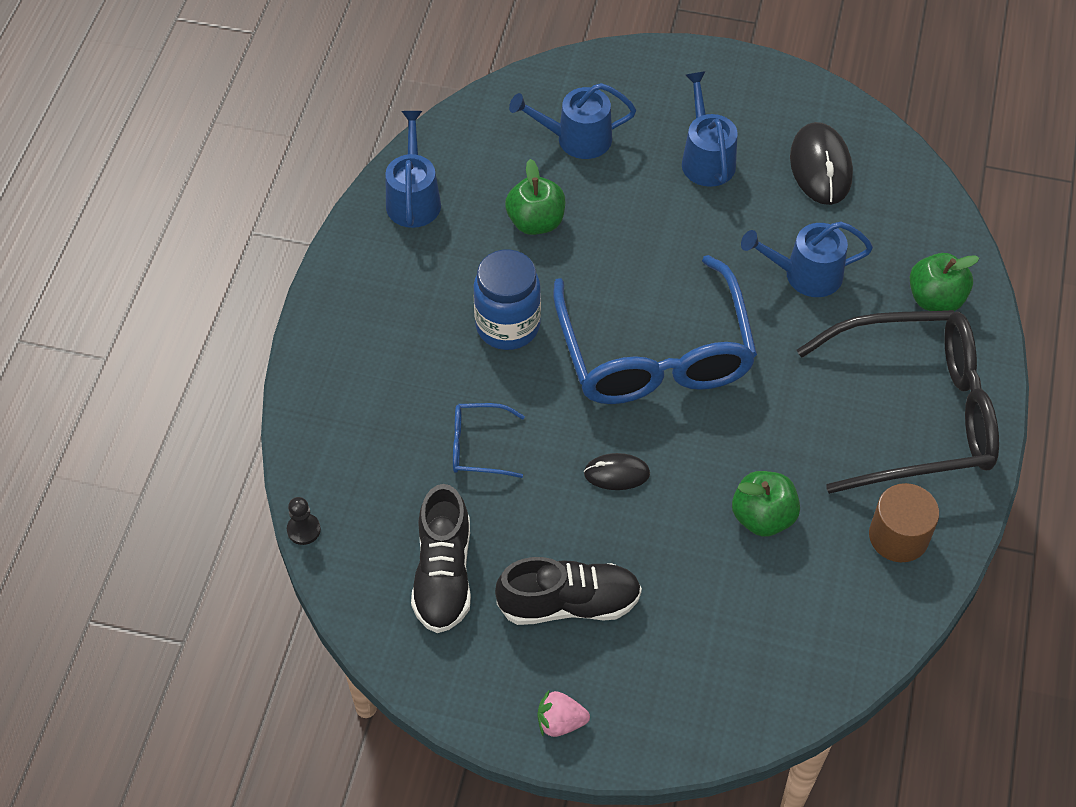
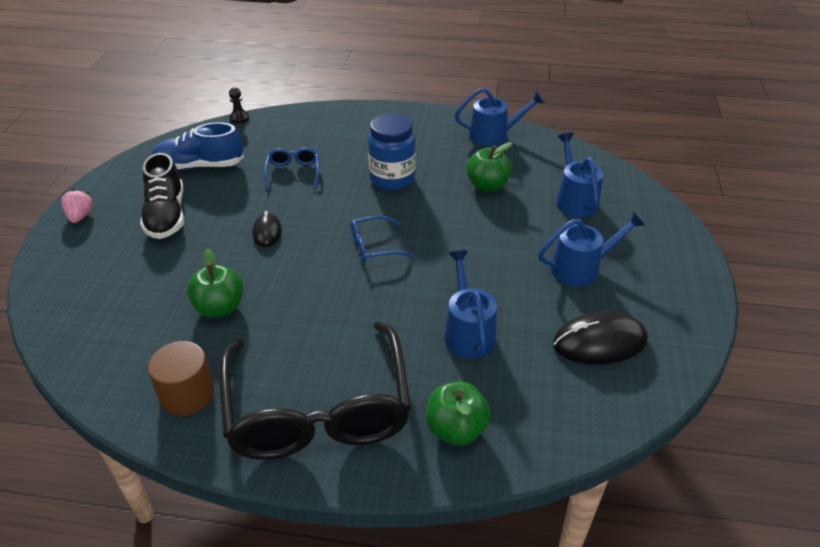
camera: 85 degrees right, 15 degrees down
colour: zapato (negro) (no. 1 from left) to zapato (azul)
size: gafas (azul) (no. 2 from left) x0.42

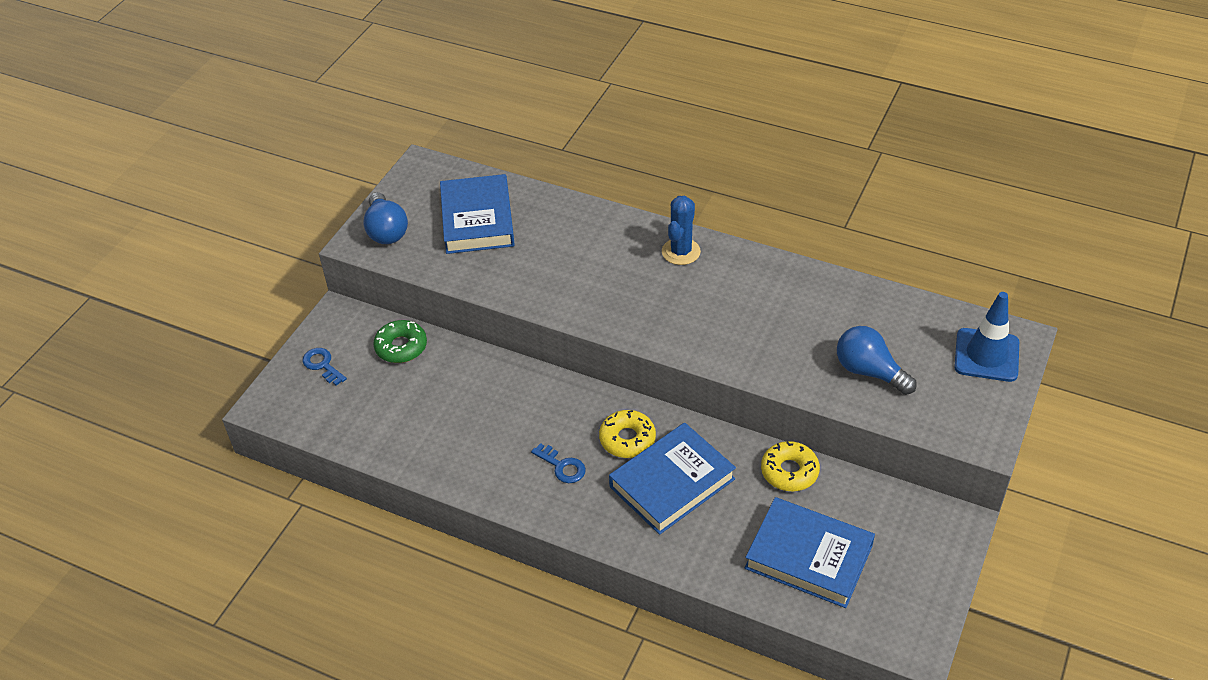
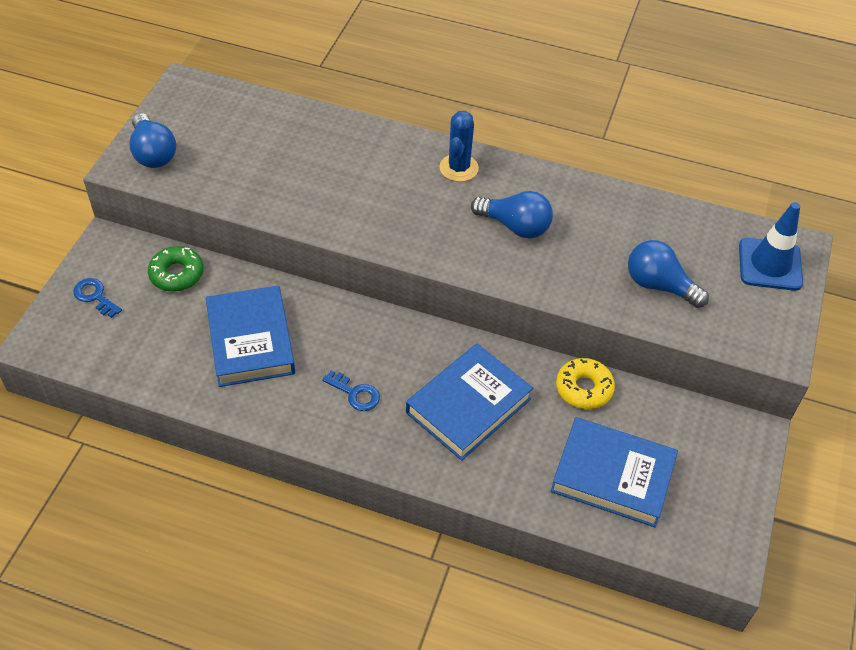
camera: 10 degrees left, 5 degrees up
missing: rosquilla (amarillo) (no. 1 from left)
appeared: bombilla (azul) (no. 2 from left)
relocated: libro (azul) (no. 1 from left)

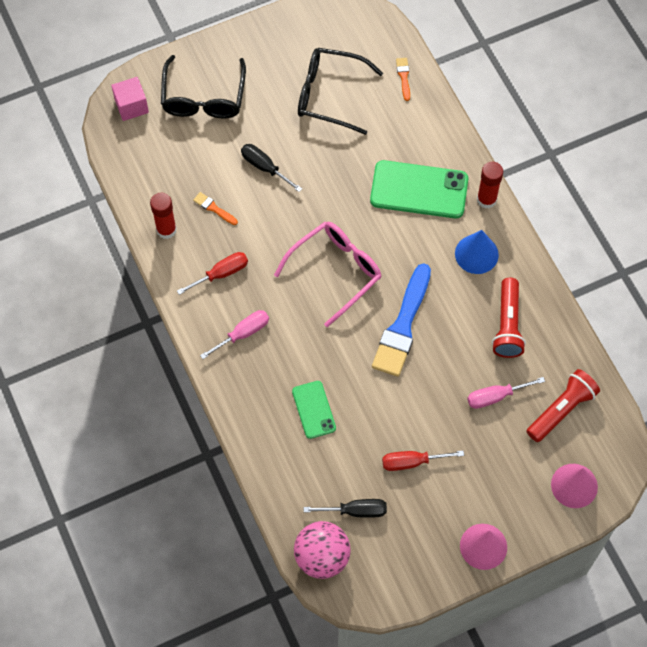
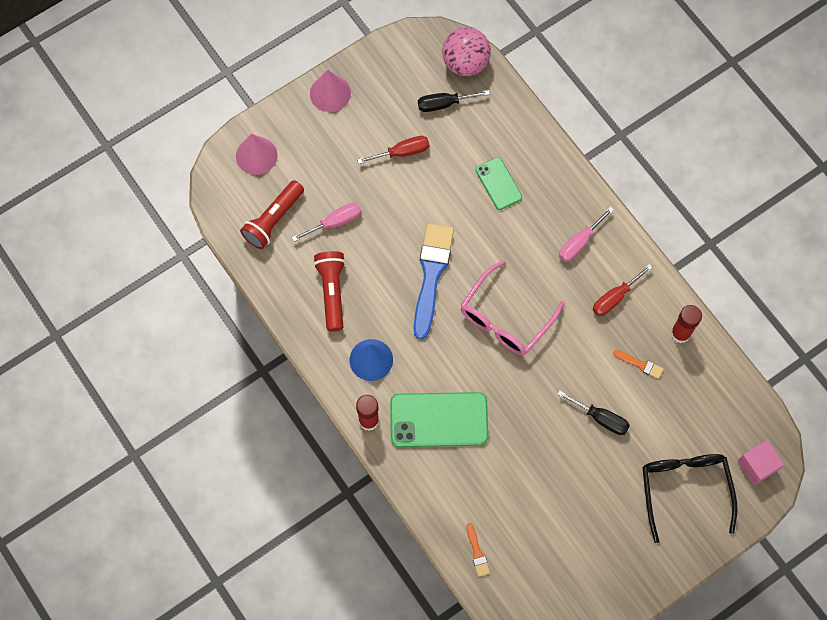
camera: 170 degrees right, 5 degrees up
missing: gafas (negro) (no. 2 from left)

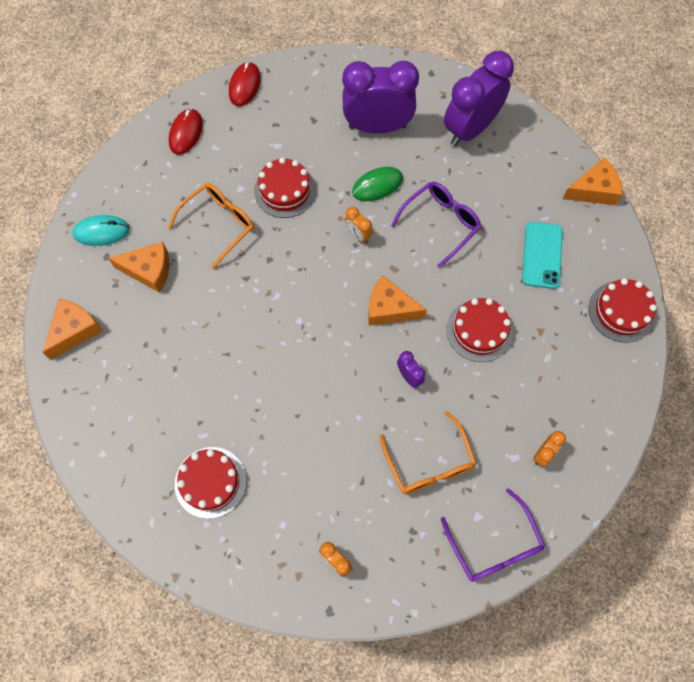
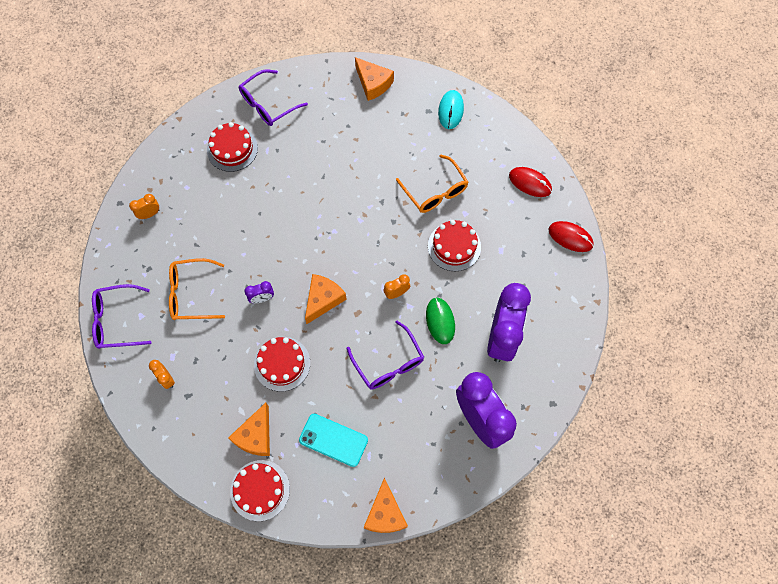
camera: 105 degrees right, 0 degrees up
appeared: gafas (morado) (no. 2 from left)
relocated: queso (naranja) (no. 2 from left in the first image) to queso (naranja) (no. 1 from left)

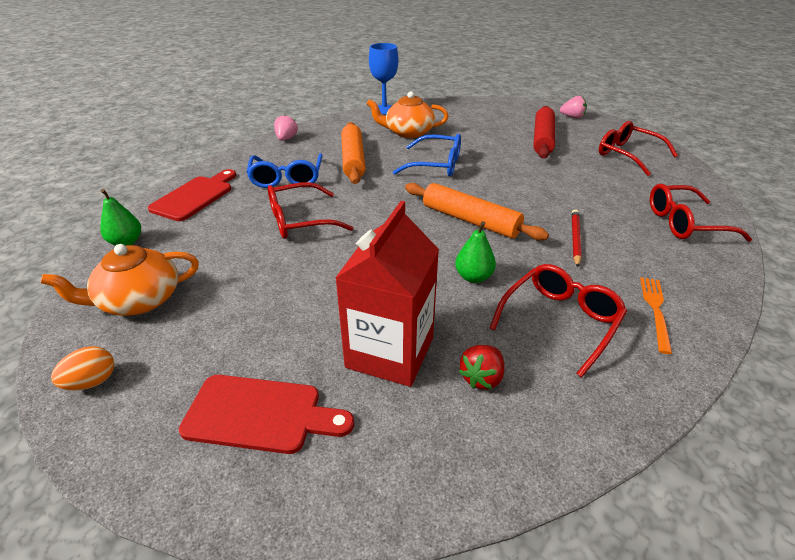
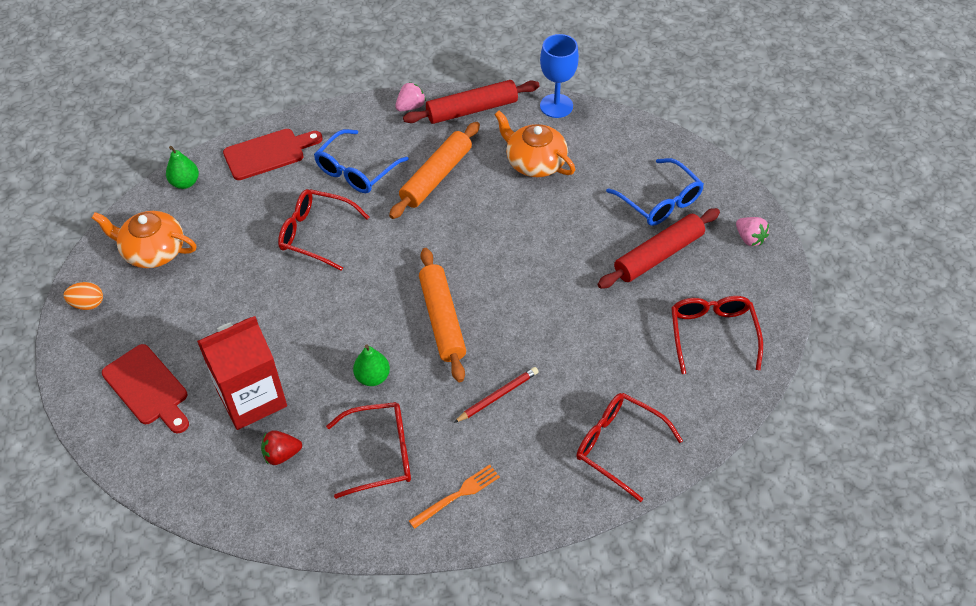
camera: 40 degrees right, 15 degrees up
appeared: rodillo (rojo) (no. 1 from left)
relocated: gafas (azul) (no. 2 from left)

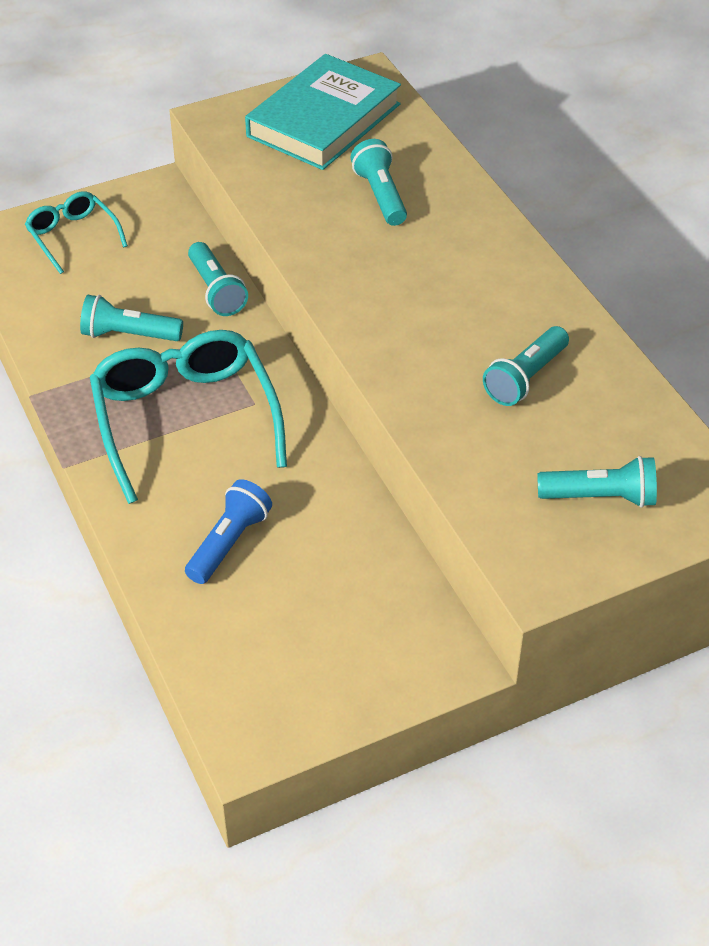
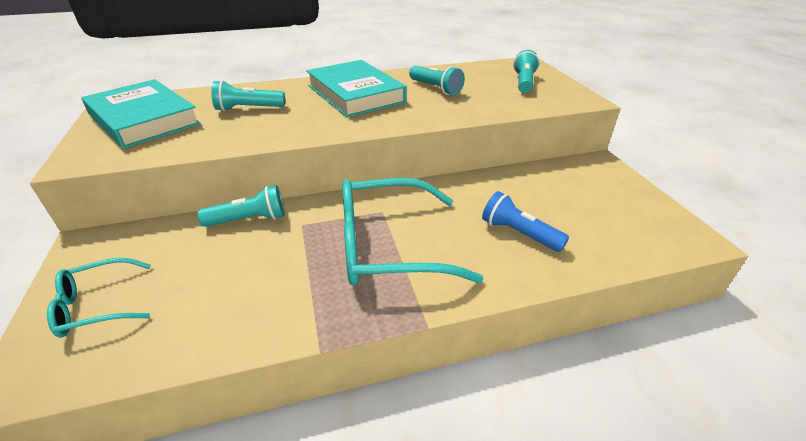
camera: 80 degrees left, 10 degrees down
missing: lámpara de mano (turquesa) (no. 1 from left)
appeared: libro (turquesa) (no. 2 from left)

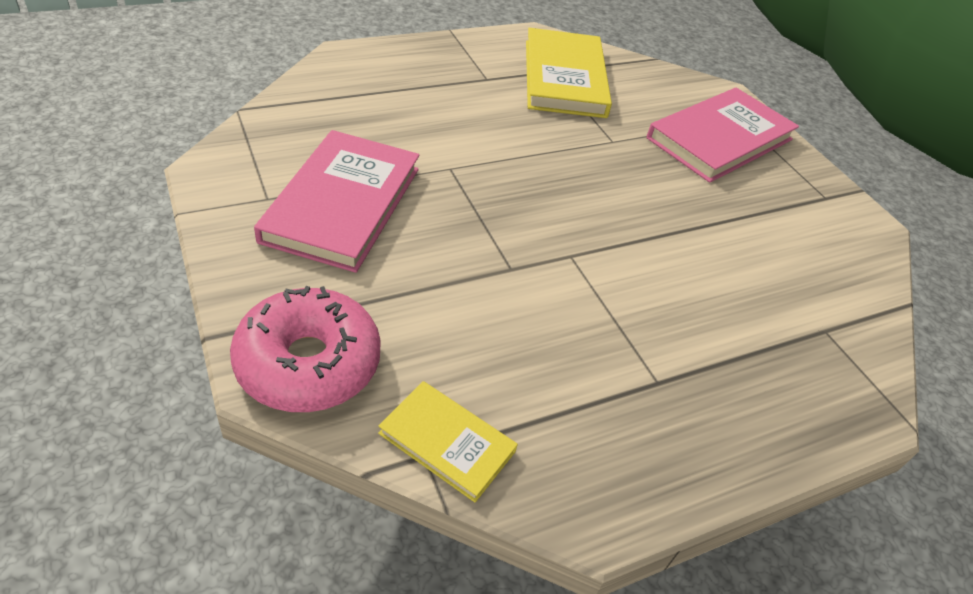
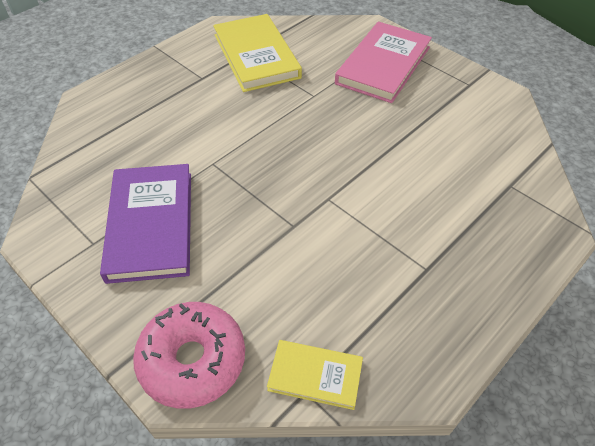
camera: 15 degrees left, 5 degrees up
colour: libro (rosa) (no. 1 from left) to libro (morado)

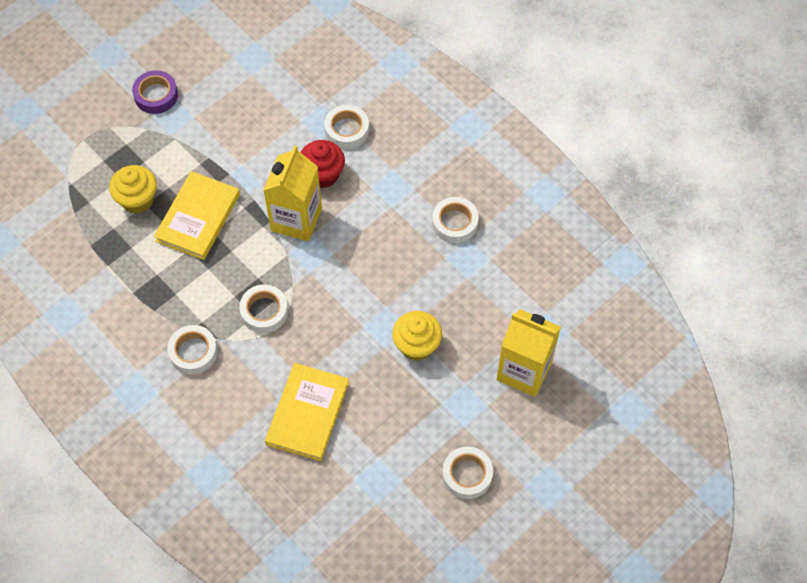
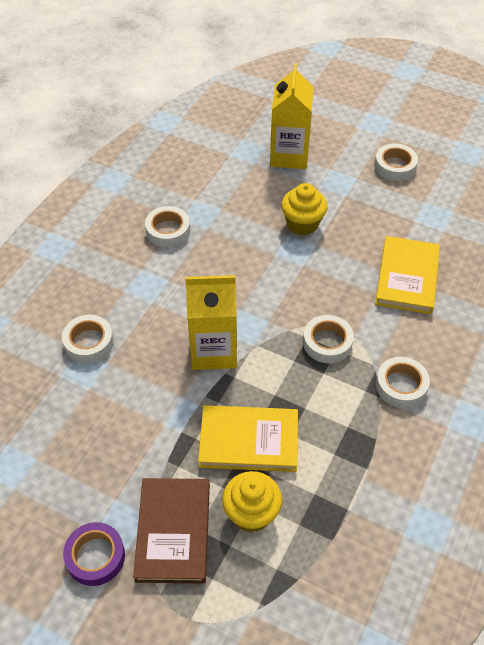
camera: 110 degrees left, 10 degrees down
missing: magdalena (rojo)
appeared: libro (marrón)
spun: libro (amarillo) (no. 2 from left) 75 degrees counterclockwise

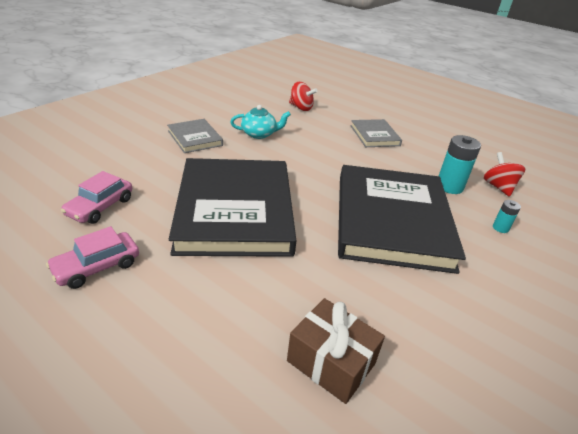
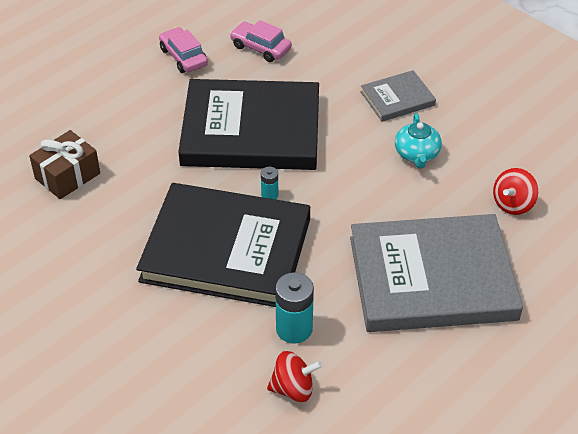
camera: 100 degrees right, 10 degrees up
relocated: pila (turquesa) (no. 2 from left in the first image) to pila (turquesa) (no. 1 from left)
size: libro (gris) (no. 2 from left) x2.16

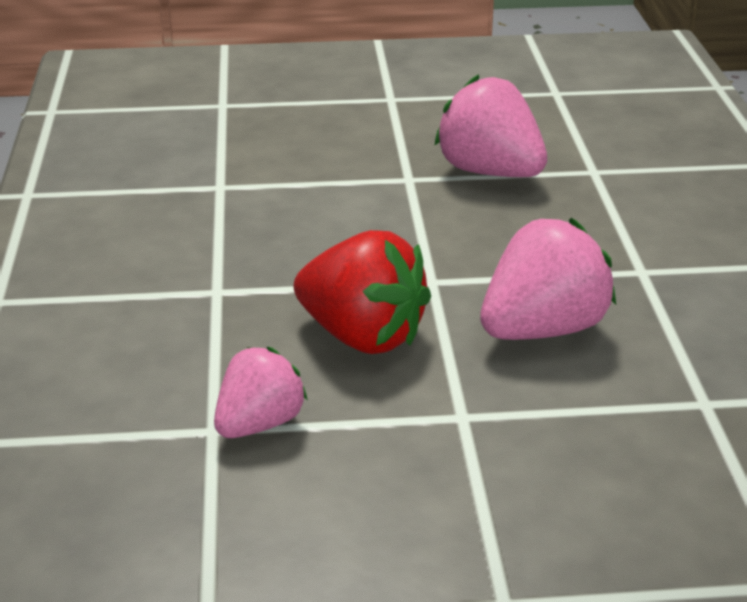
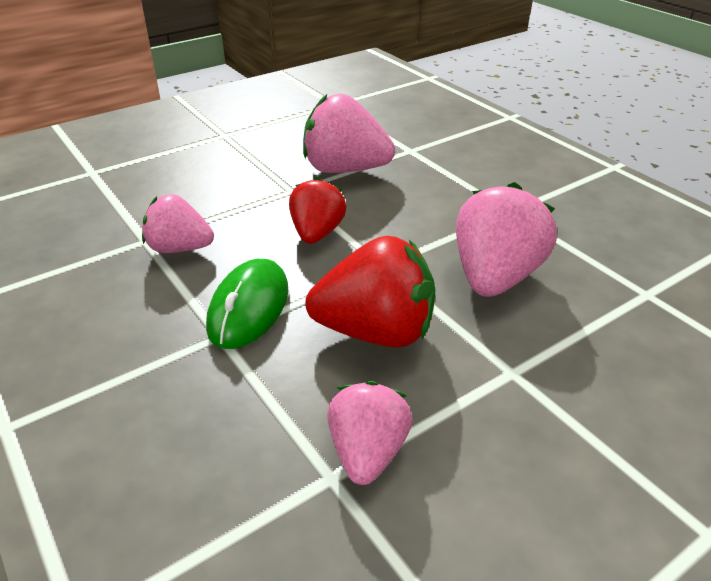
camera: 30 degrees left, 5 degrees up
appeared: fresa (rosa) (no. 1 from left); ratón (verde); fresa (rojo) (no. 1 from left)

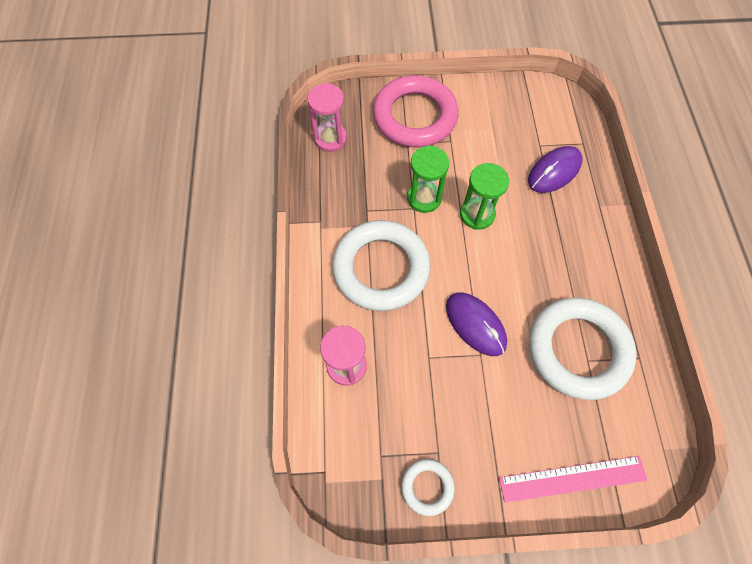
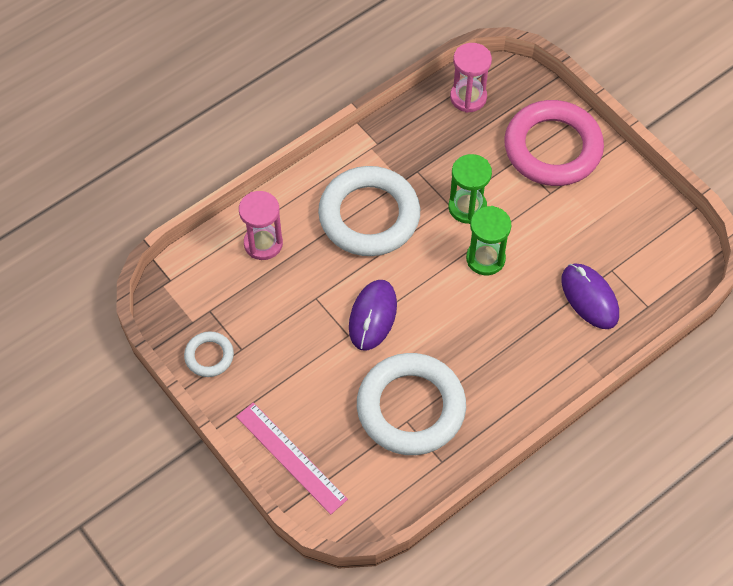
camera: 55 degrees right, 5 degrees down
spun: ratón (morado) (no. 2 from left) 45 degrees clockwise

